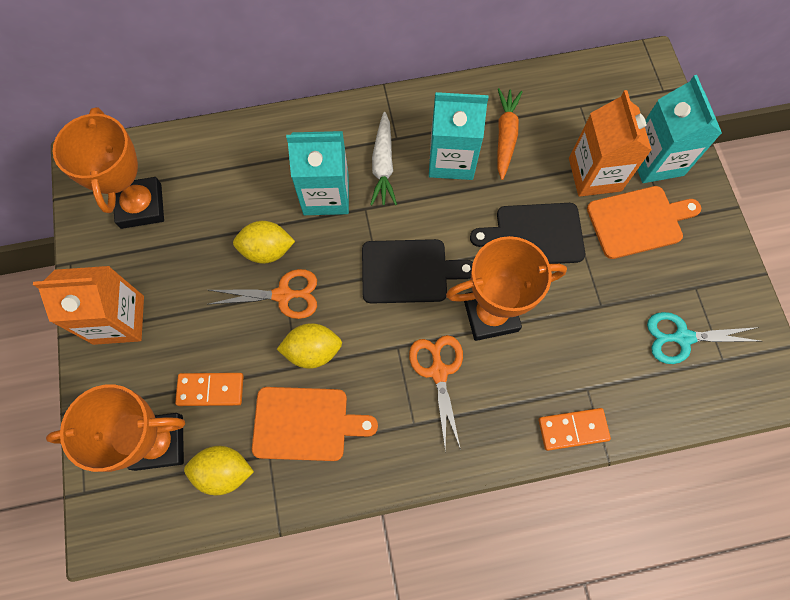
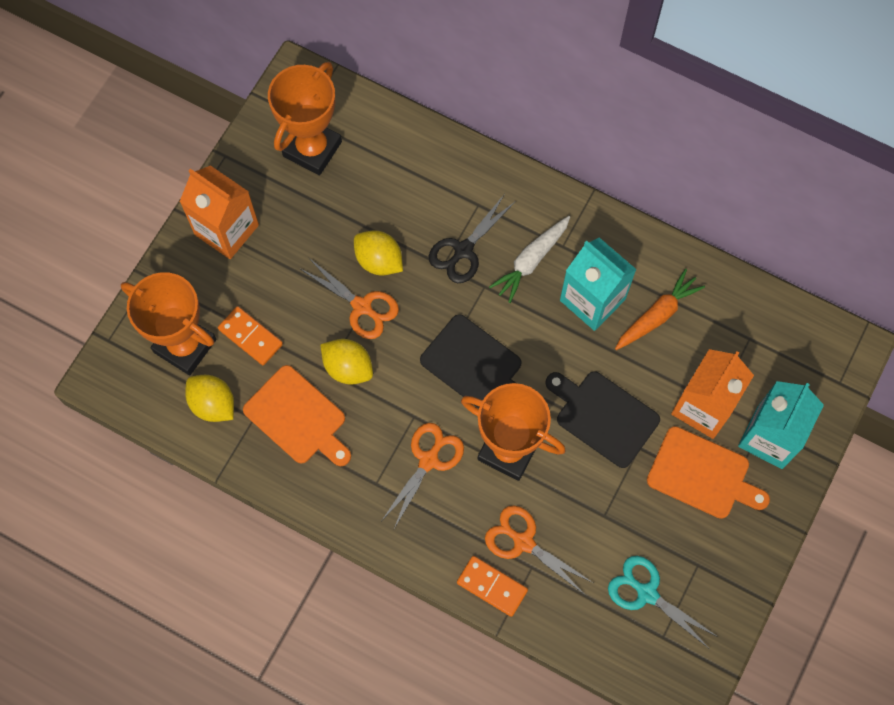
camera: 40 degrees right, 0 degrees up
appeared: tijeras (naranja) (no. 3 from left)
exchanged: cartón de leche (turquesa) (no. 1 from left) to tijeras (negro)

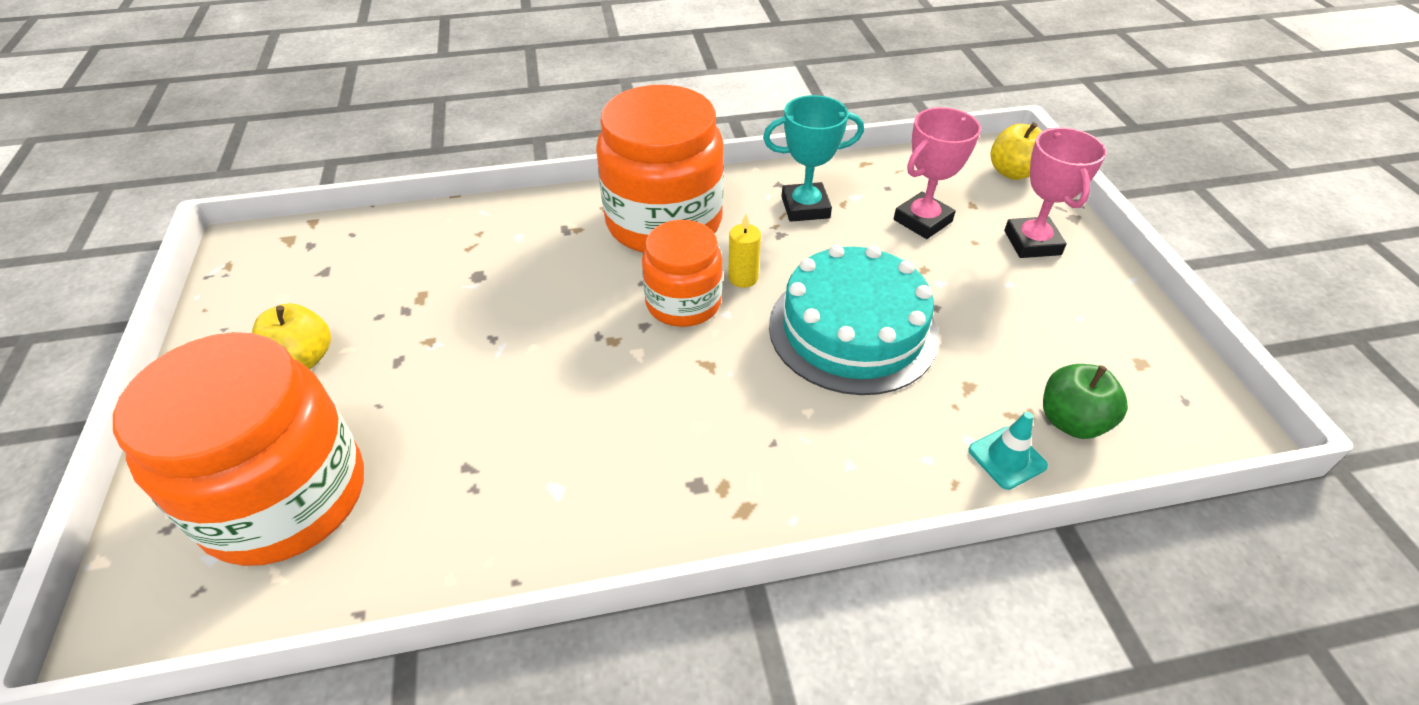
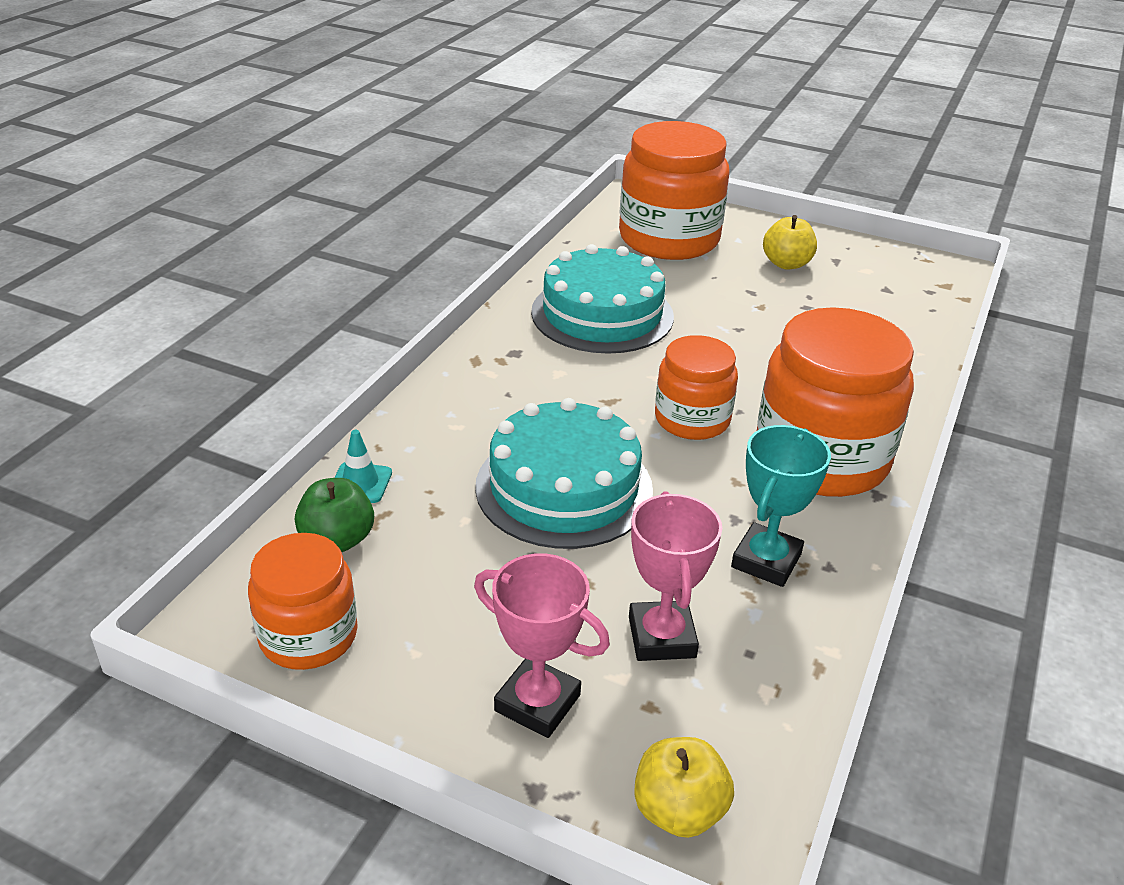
camera: 125 degrees right, 10 degrees down
missing: vela (amarillo)
appeared: tarro (naranja) (no. 1 from left); tarta (turquesa) (no. 2 from left)

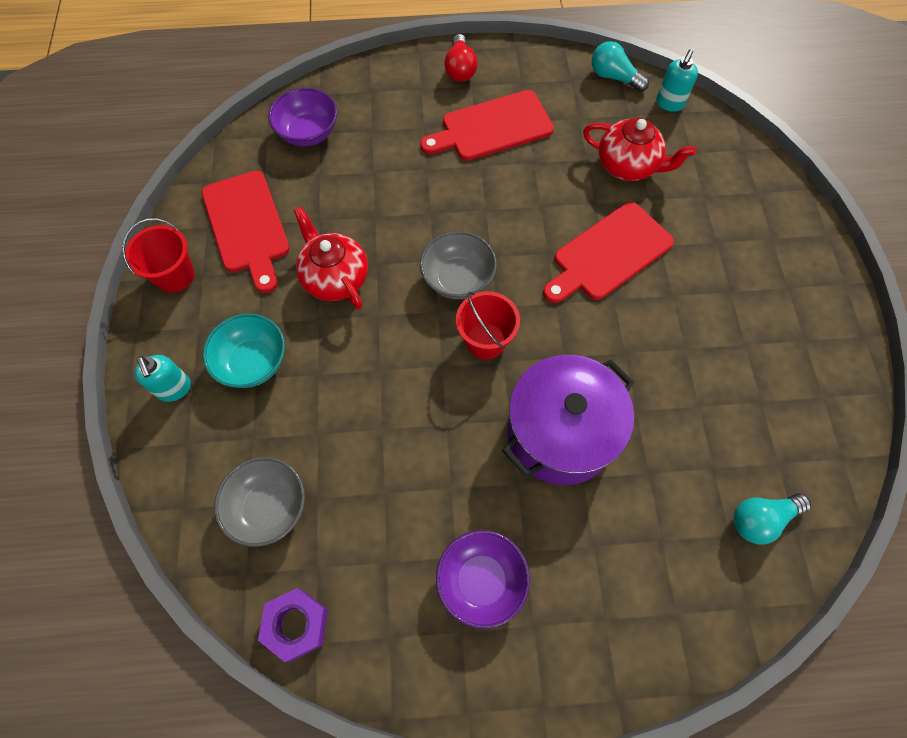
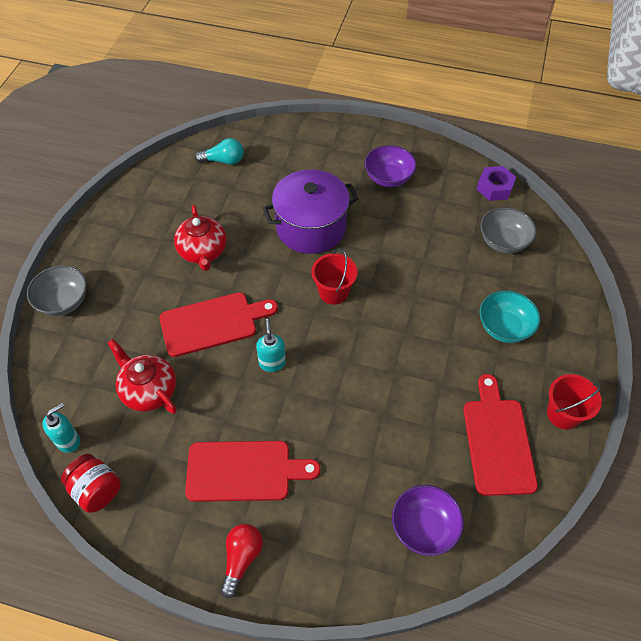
camera: 160 degrees left, 10 degrees down
relocated: cuenco (gris) (no. 2 from left in the first image) to cuenco (gris) (no. 1 from left); tetera (rojo) (no. 1 from left in the first image) to tetera (rojo) (no. 2 from left); dispensador de jabón (turquesa) (no. 1 from left in the first image) to dispensador de jabón (turquesa) (no. 2 from left)
exchanged: bombilla (turquesa) (no. 1 from left) to tarro (rojo)

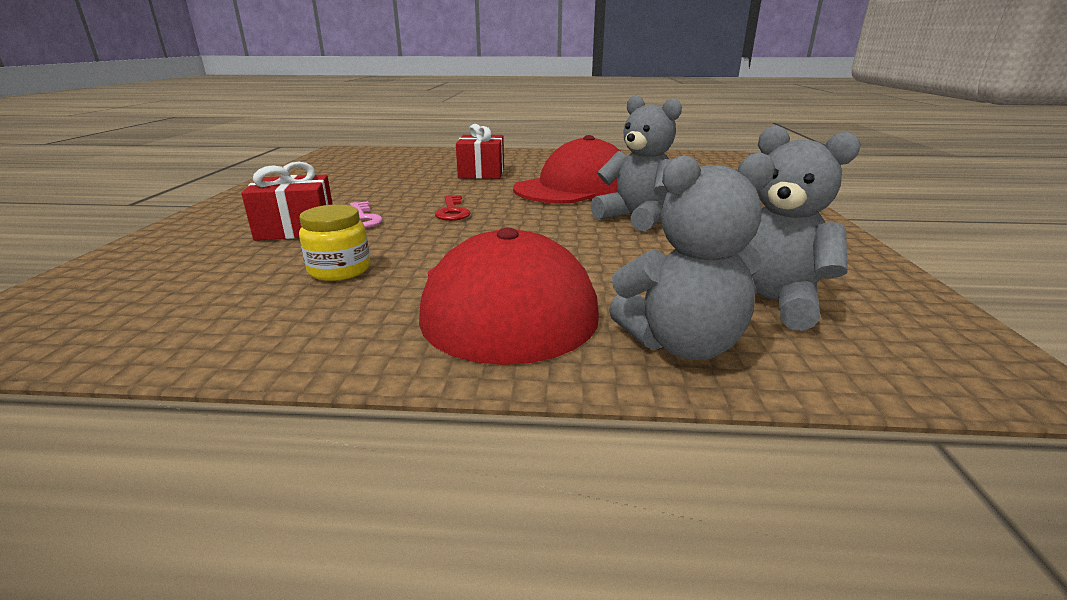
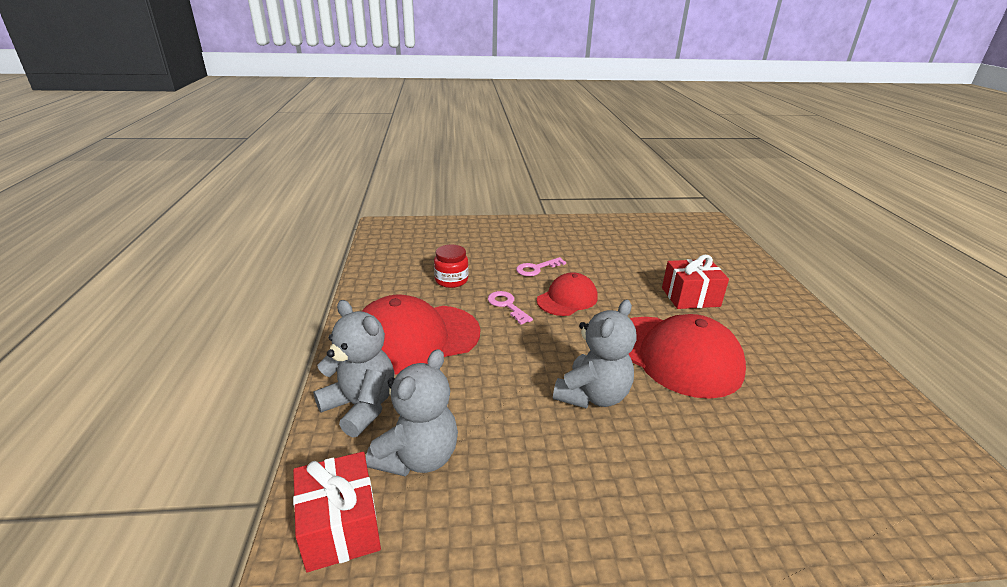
camera: 80 degrees right, 5 degrees up
appeared: llave (rosa) (no. 1 from left)
relocated: regalo (rojo) (no. 1 from left)
exchanged: llave (rojo) to gorra (rojo) (no. 2 from left)
colour: tarro (amarillo) to tarro (rojo)
spun: osito (gris) (no. 2 from left in the first image) 150 degrees clockwise

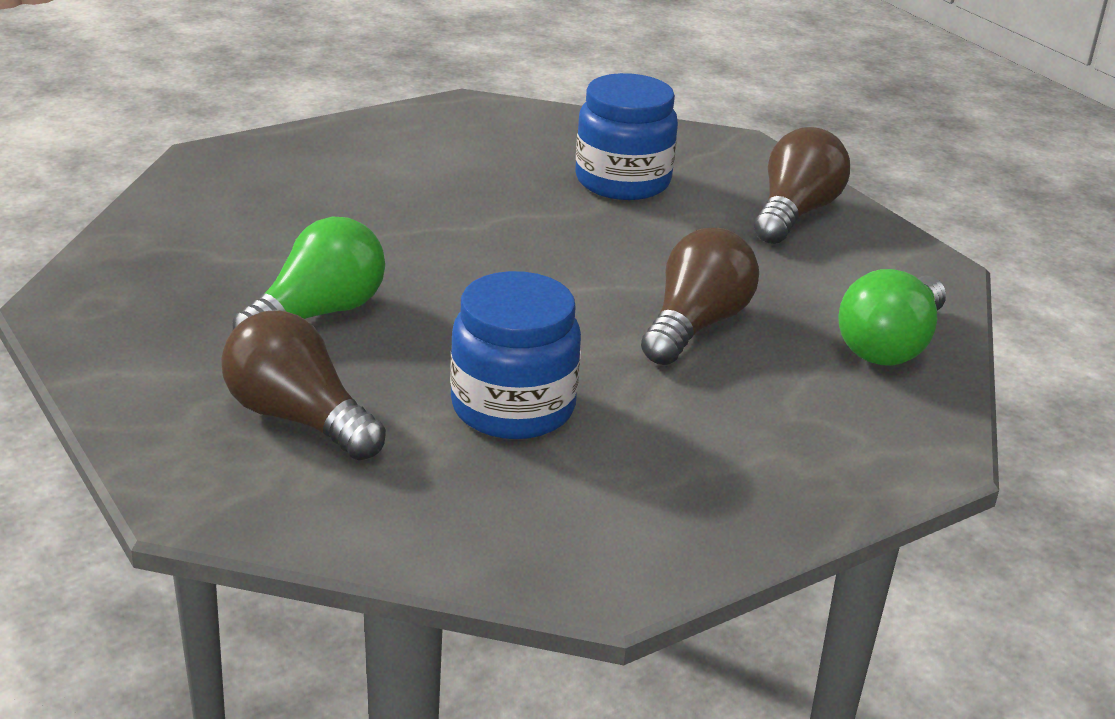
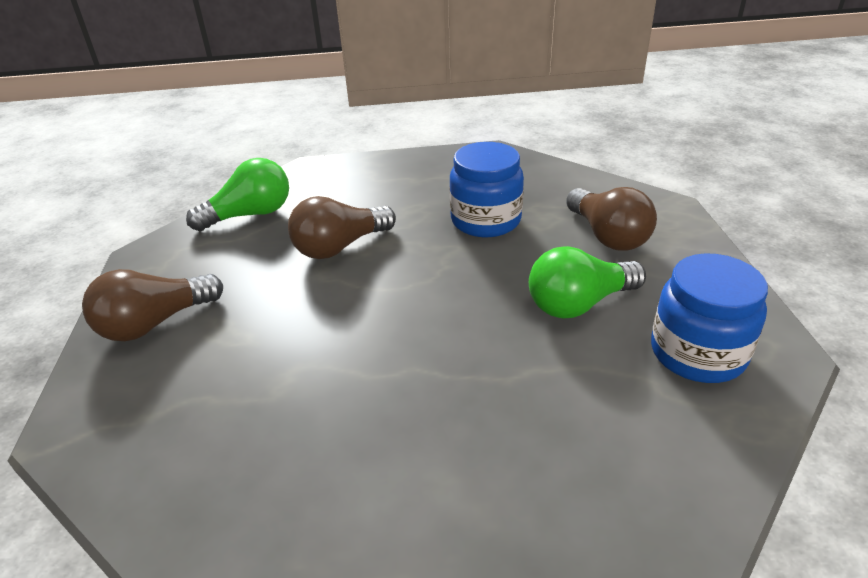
camera: 150 degrees left, 5 degrees up
relocated: tarro (azul) (no. 2 from left)

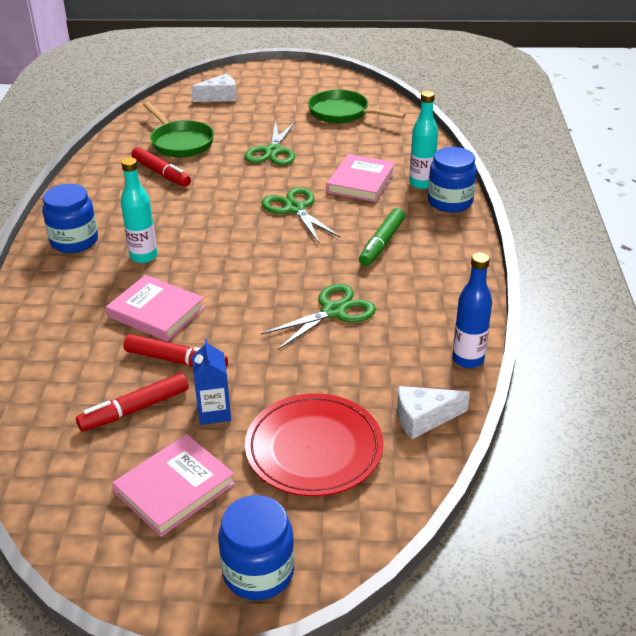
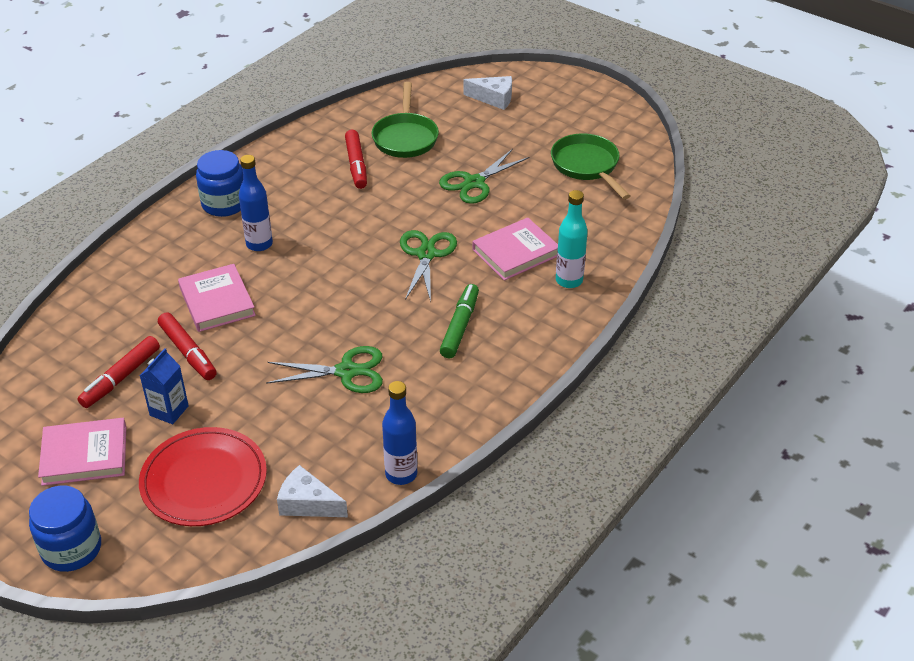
camera: 35 degrees right, 5 degrees up
missing: tarro (azul) (no. 3 from left)
colour: botella (turquesa) (no. 1 from left) to botella (azul) (no. 1 from left)
spun: rotulador (rojo) (no. 1 from left) 60 degrees counterclockwise; rotulador (verde) 135 degrees clockwise

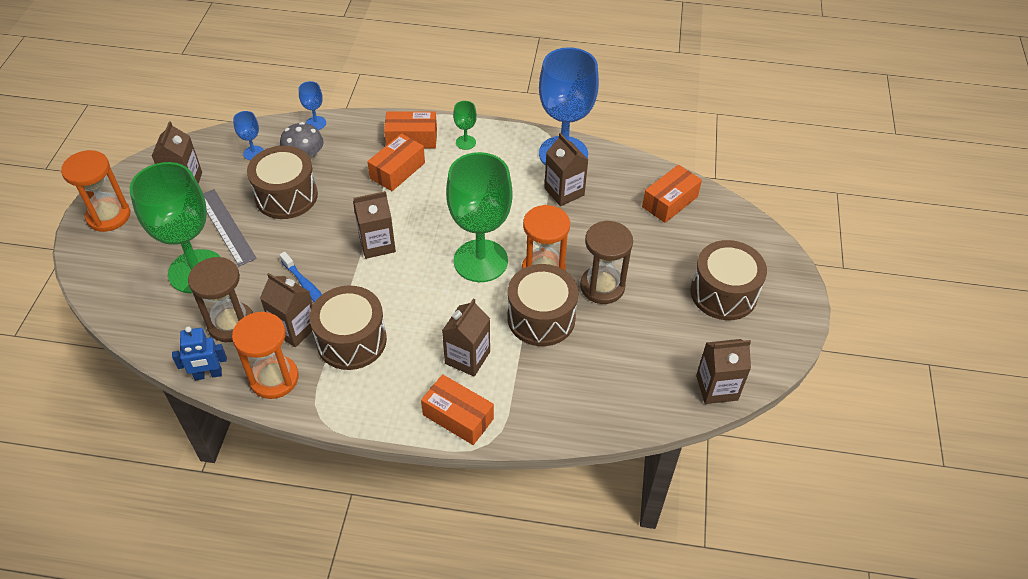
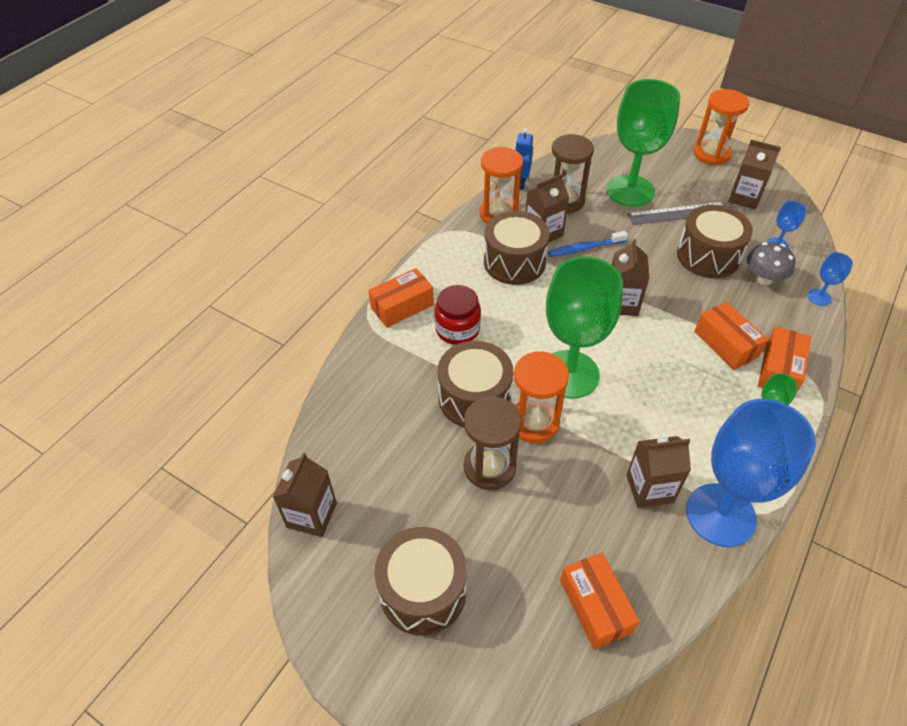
camera: 115 degrees right, 0 degrees up
exchanged: cartón de leche (marrón) (no. 4 from left) to tarro (rojo)

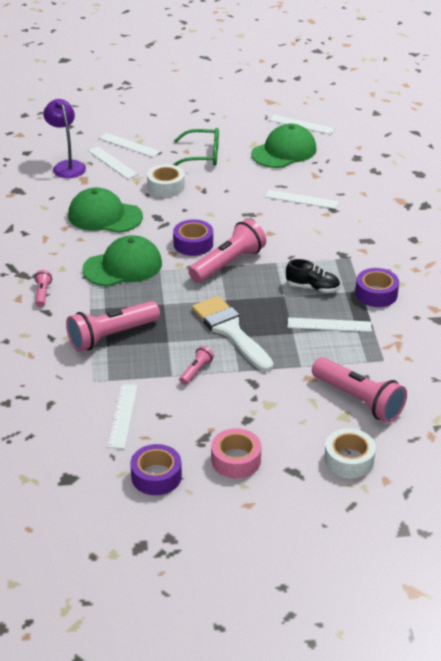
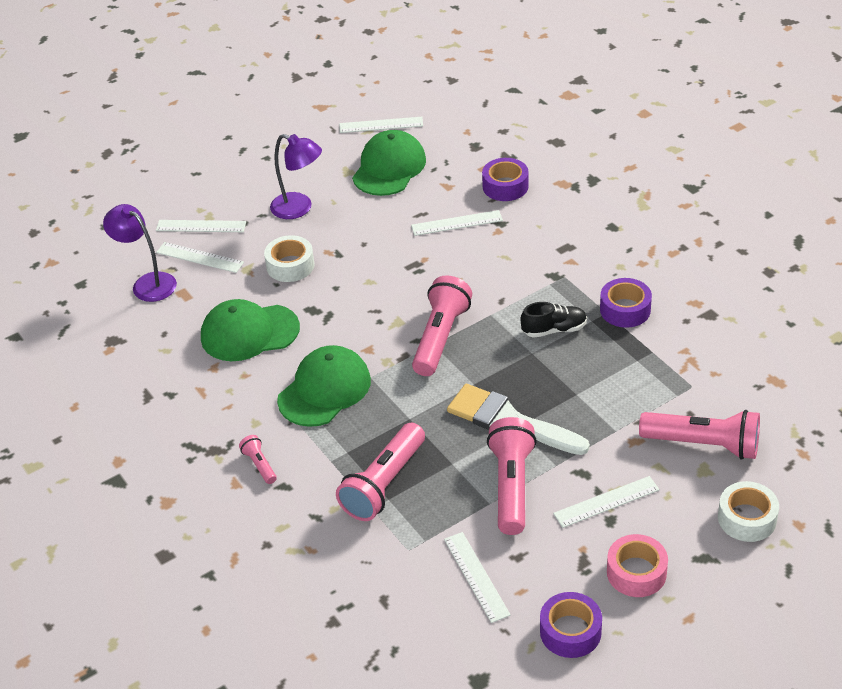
camera: 25 degrees left, 5 degrees up
relocated: cinta adhesiva (morado) (no. 2 from left in the first image) to cinta adhesiva (morado) (no. 1 from left); regla (blanco) (no. 6 from left)
exchanged: gafas (verde) to lámpara (morado) (no. 2 from left)
size: lámpara de mano (rosa) (no. 3 from left in the first image) x2.12

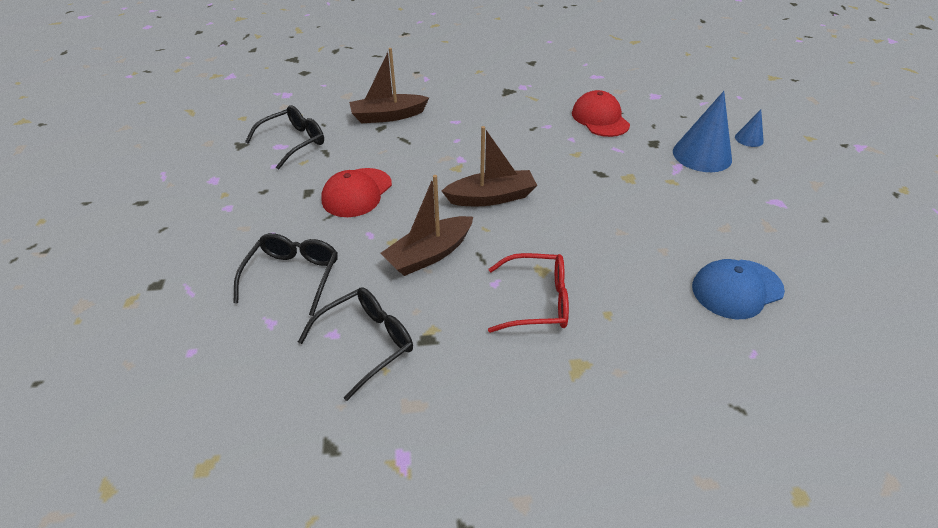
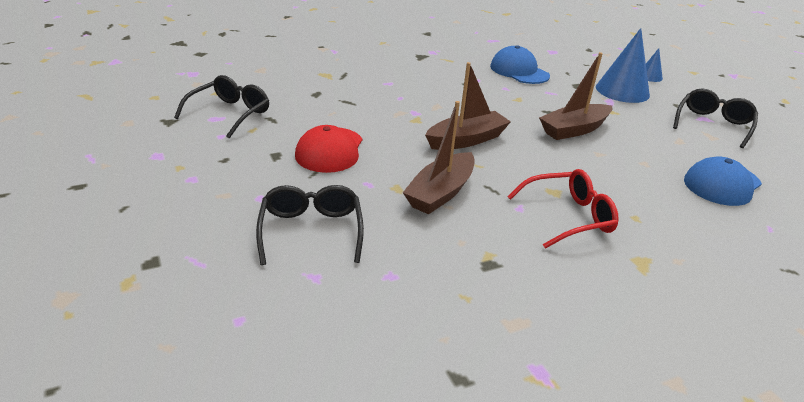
camera: 20 degrees left, 10 degrees down
relocated: barco (marrón) (no. 1 from left in the first image) to barco (marrón) (no. 3 from left); gafas (negro) (no. 3 from left)
colour: gorra (rojo) (no. 2 from left) to gorra (azul) (no. 1 from left)

